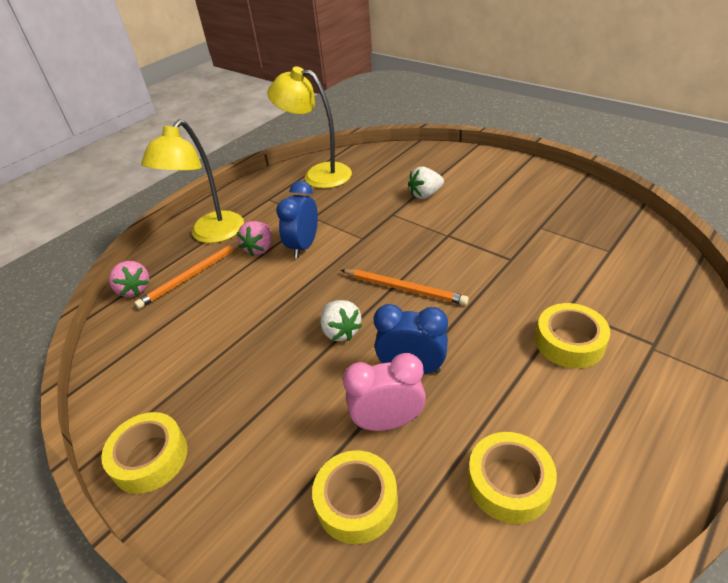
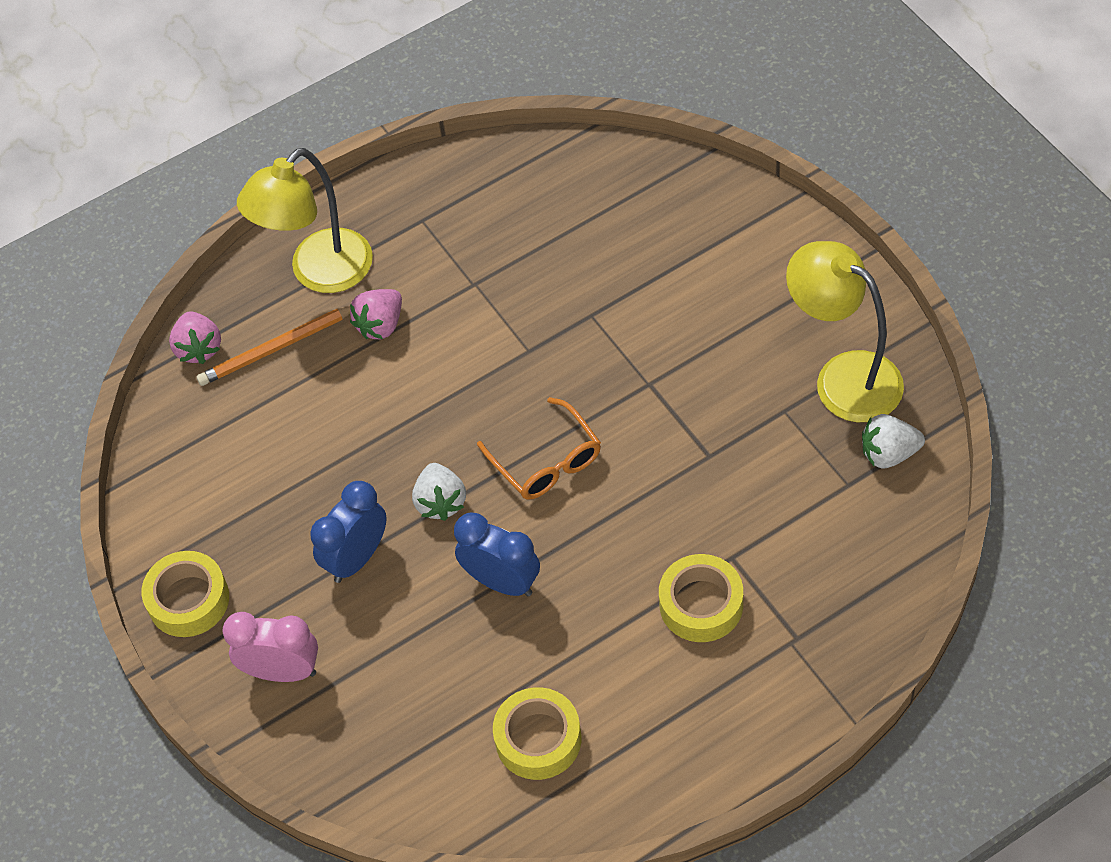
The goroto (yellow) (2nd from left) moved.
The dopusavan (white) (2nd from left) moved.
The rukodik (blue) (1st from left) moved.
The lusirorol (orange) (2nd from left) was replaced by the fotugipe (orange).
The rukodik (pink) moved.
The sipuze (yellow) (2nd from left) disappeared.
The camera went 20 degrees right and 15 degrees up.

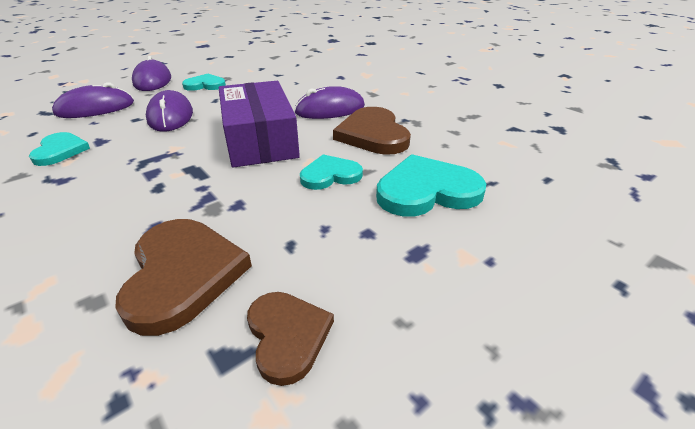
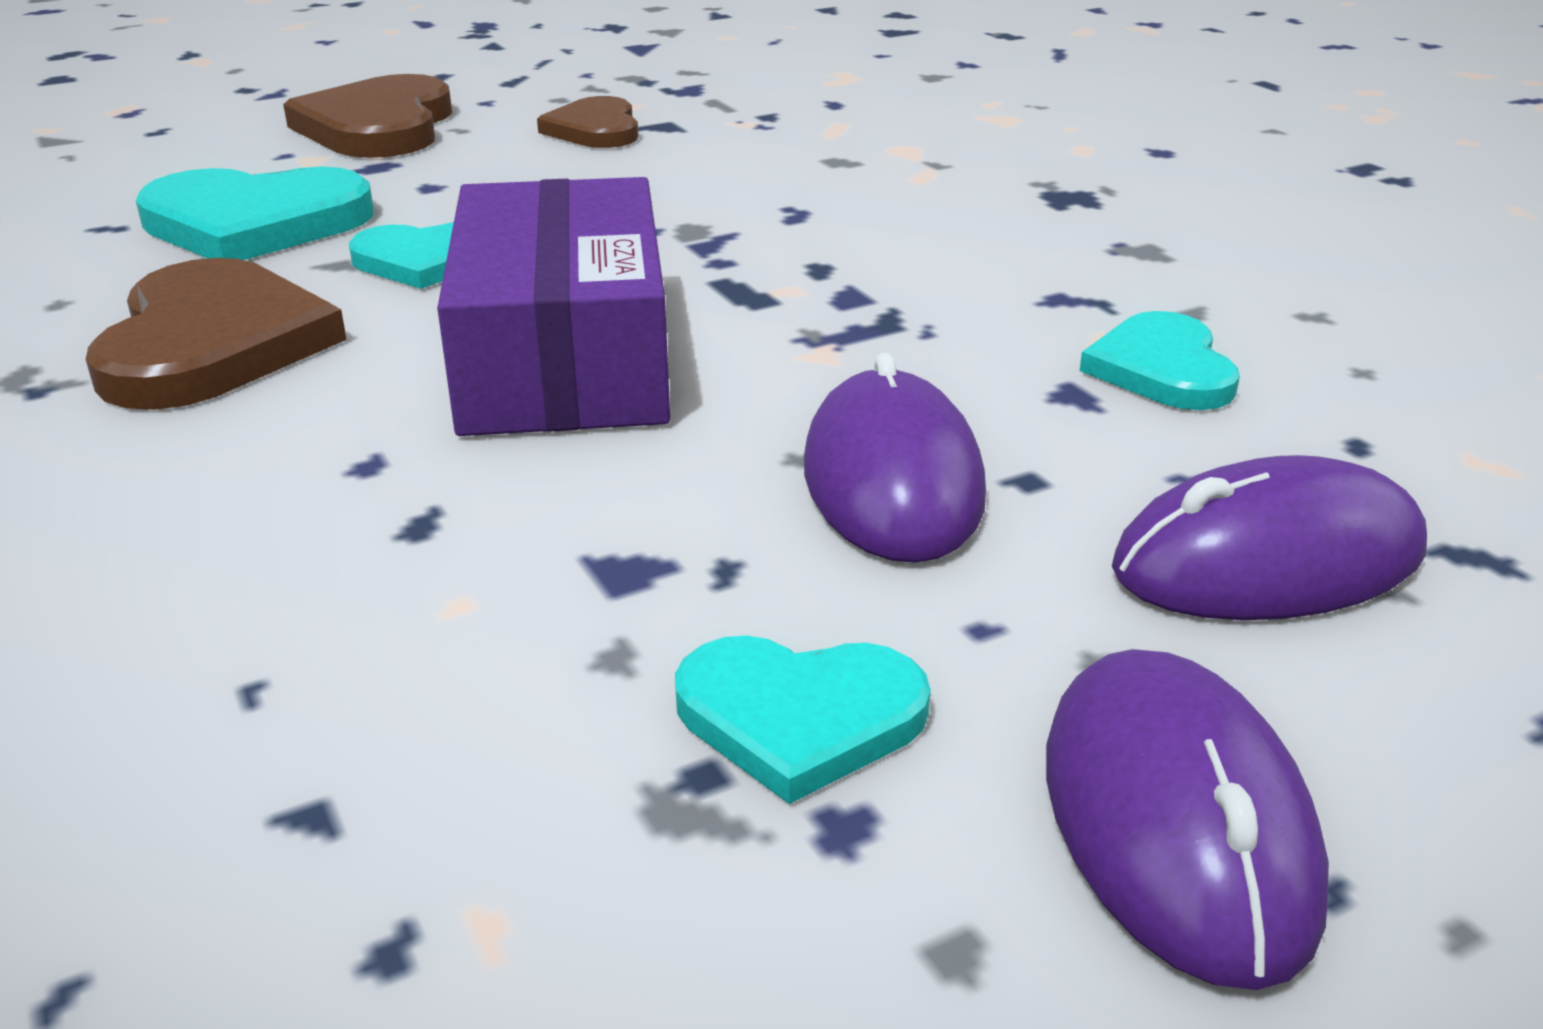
The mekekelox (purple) (4th from left) disappeared.
The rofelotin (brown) (1st from left in the first image) moved.
The camera went 170 degrees left and 5 degrees down.

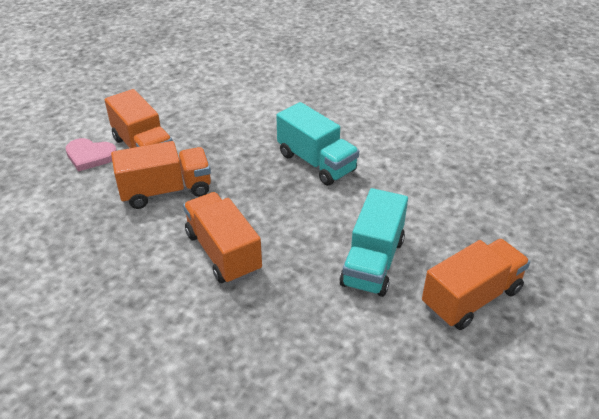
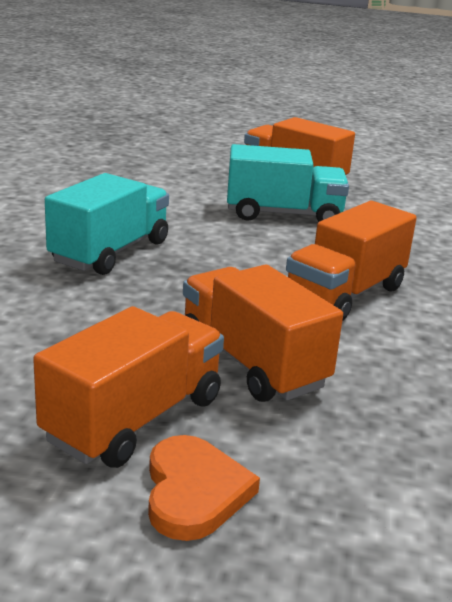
The rofelotin (pink) became the rofelotin (orange).
The camera went 110 degrees left and 15 degrees down.

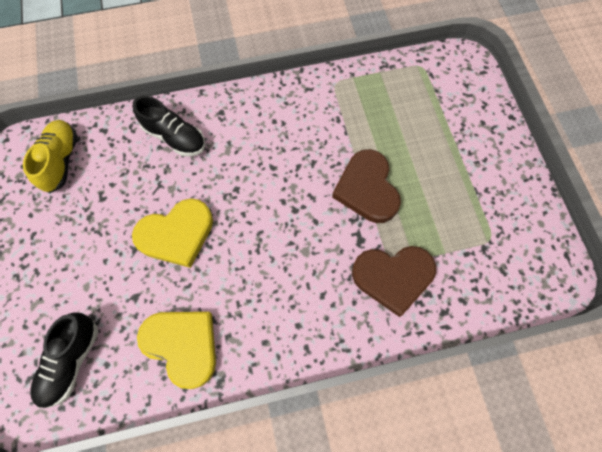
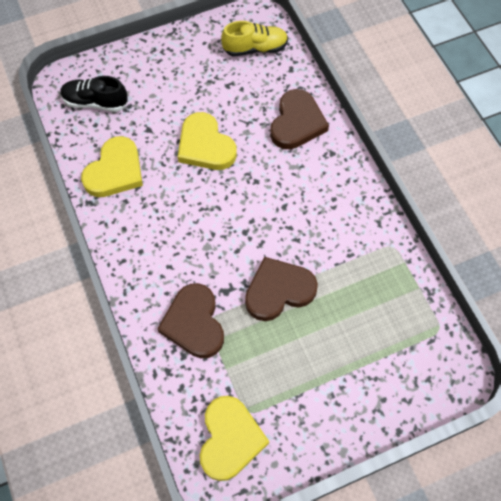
The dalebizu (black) (2nd from left) was replaced by the rofelotin (brown) (3rd from left).
The rofelotin (yellow) (3rd from left) appeared.
The camera went 80 degrees right and 5 degrees down.

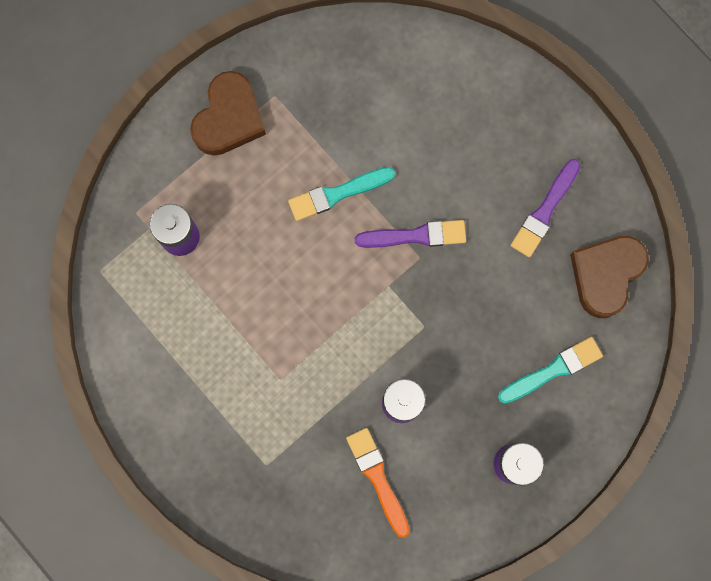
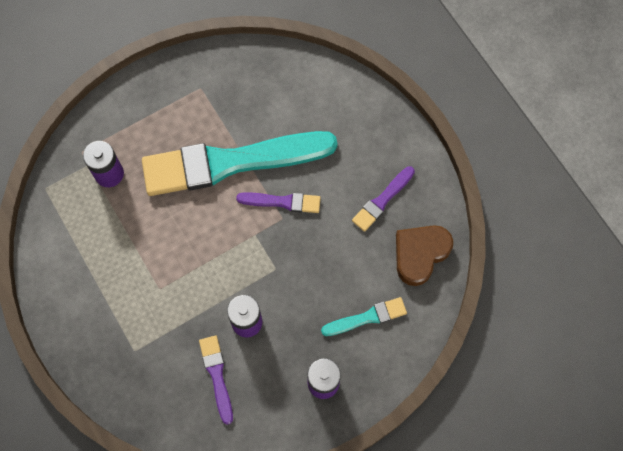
The rofelotin (brown) (1st from left) disappeared.
The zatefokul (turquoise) (1st from left) changed to 2.36 times the size.
The zatefokul (orange) became the zatefokul (purple) (1st from left).
The camera went 10 degrees right and 10 degrees down.

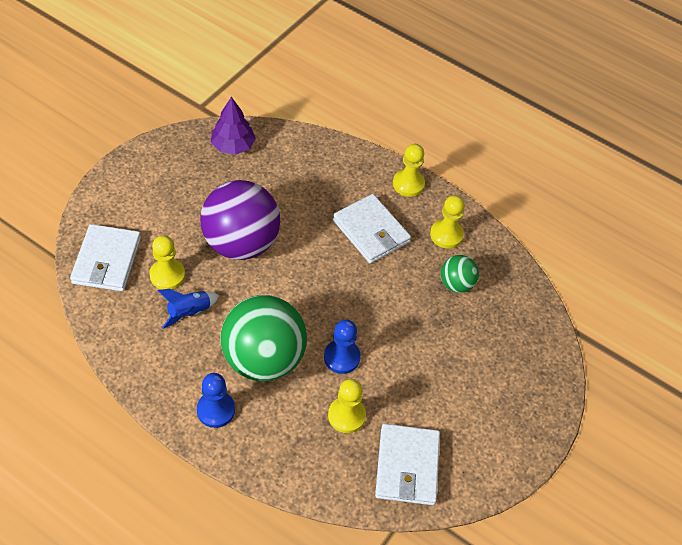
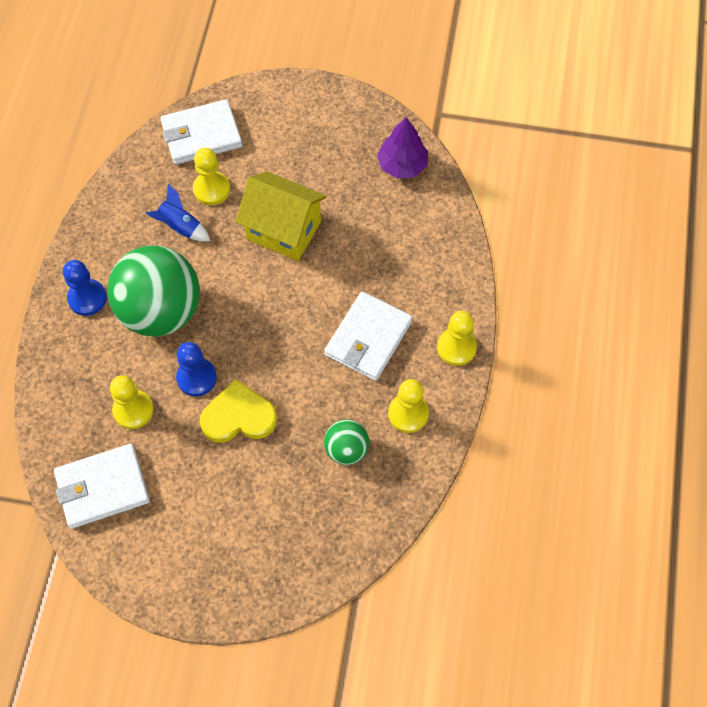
The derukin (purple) was replaced by the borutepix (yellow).
The rofelotin (yellow) appeared.
The camera went 70 degrees right and 10 degrees up.

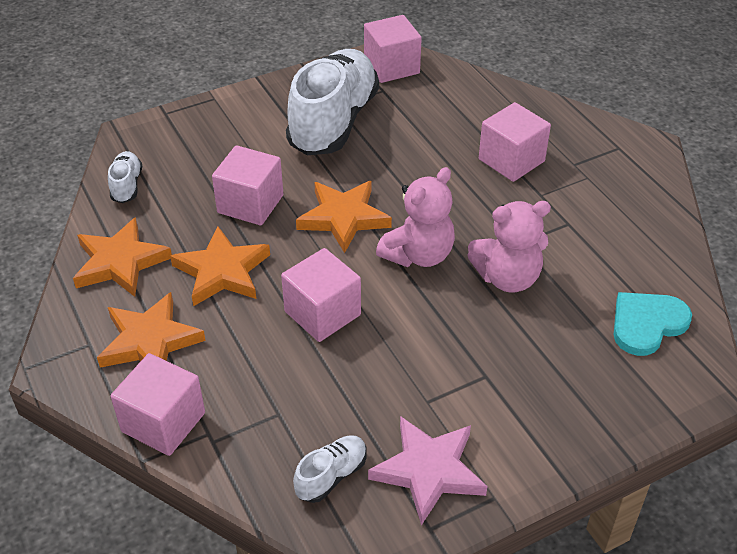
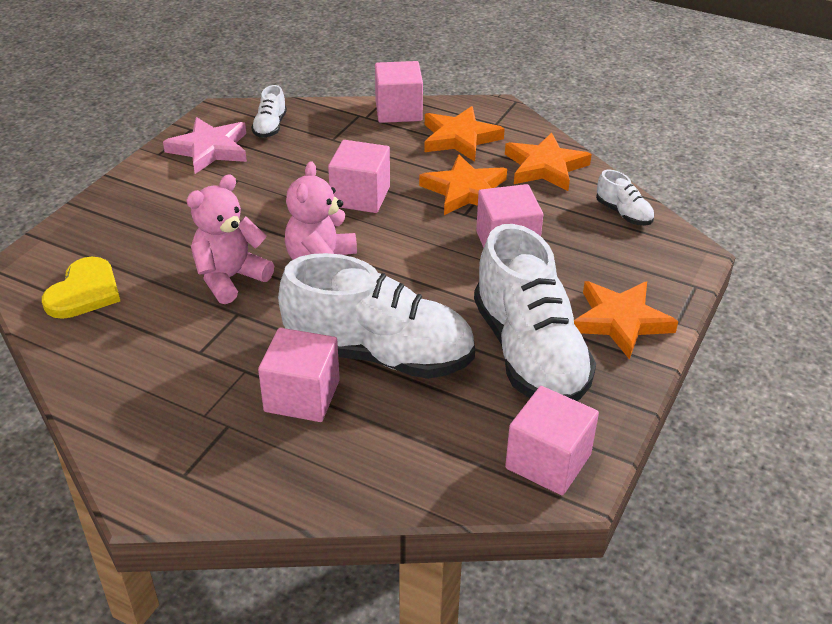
The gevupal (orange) (4th from left) moved.
The rofelotin (turquoise) became the rofelotin (yellow).
The dalebizu (white) (2nd from left) appeared.
The camera went 145 degrees right and 5 degrees down.

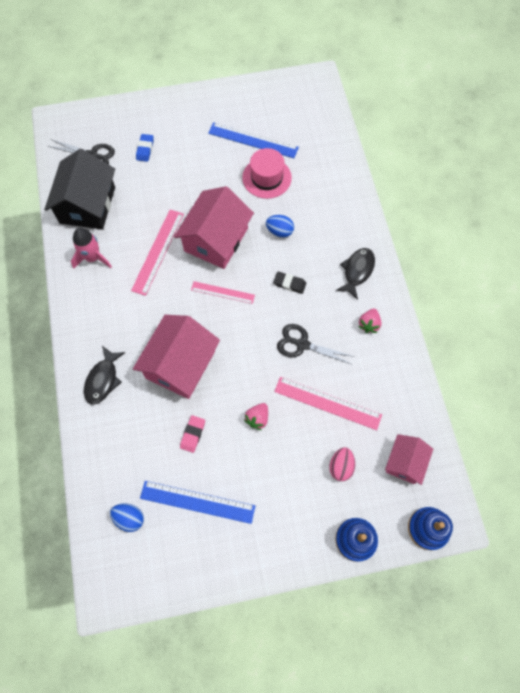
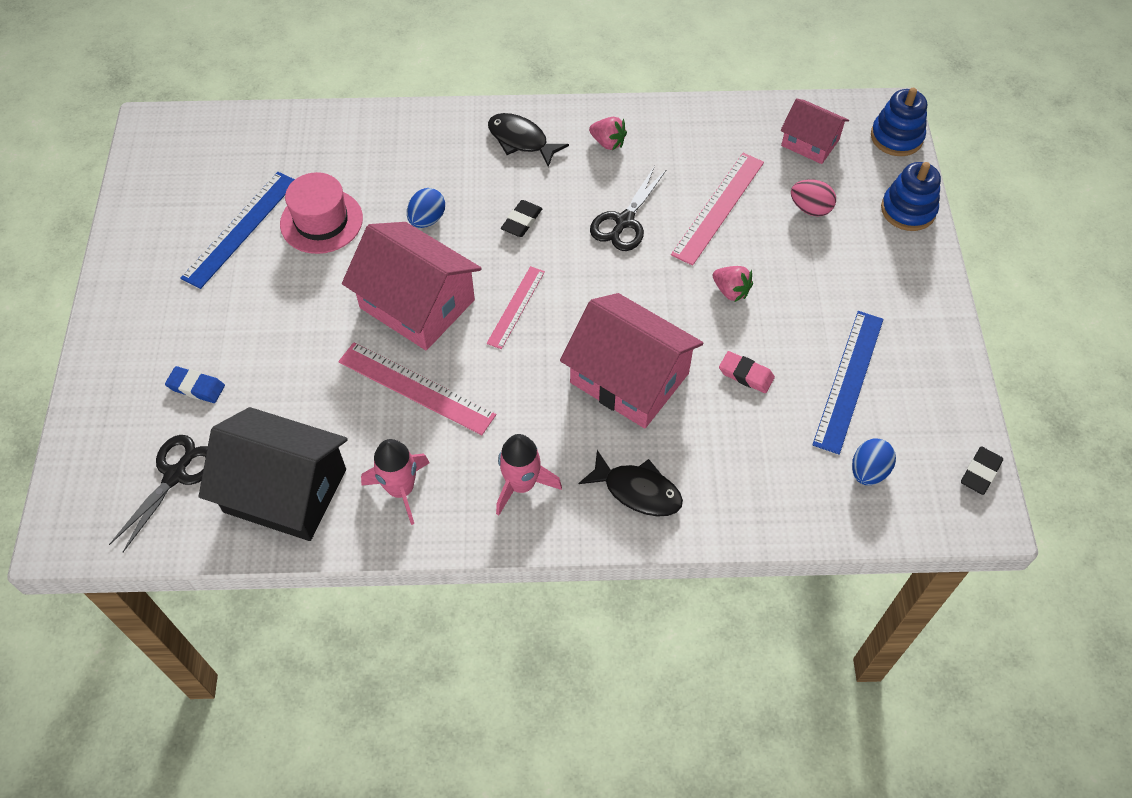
The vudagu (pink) (2nd from left) appeared.
The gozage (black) (2nd from left) appeared.
The camera went 80 degrees left and 10 degrees down.

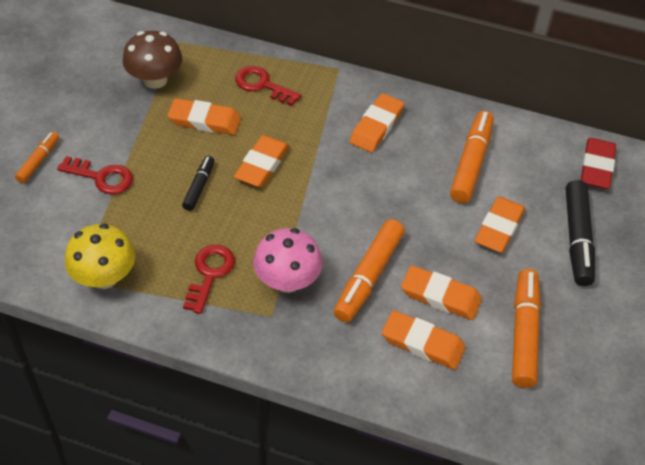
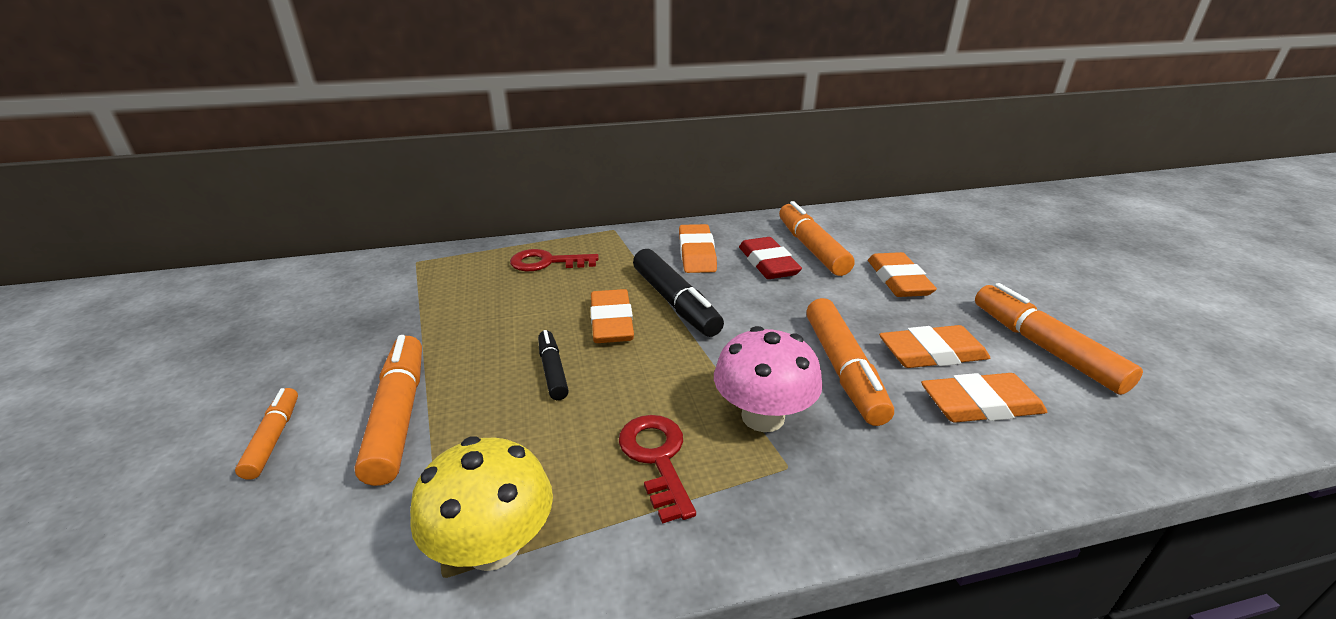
The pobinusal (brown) disappeared.
The gozage (orange) (1st from left) disappeared.
The gozage (red) moved.
The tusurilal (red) (1st from left) was replaced by the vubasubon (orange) (2nd from left).
The vubasubon (black) (2nd from left) moved.
The camera went 30 degrees left and 20 degrees down.

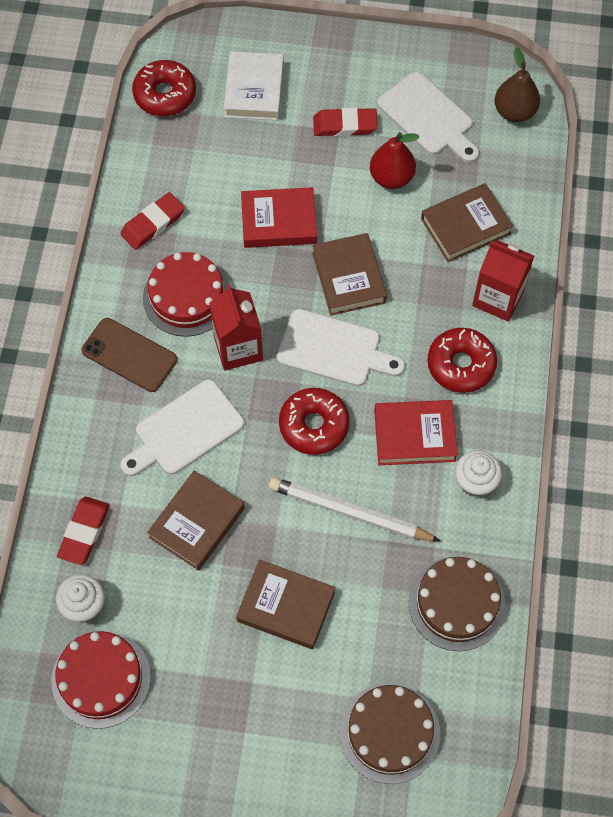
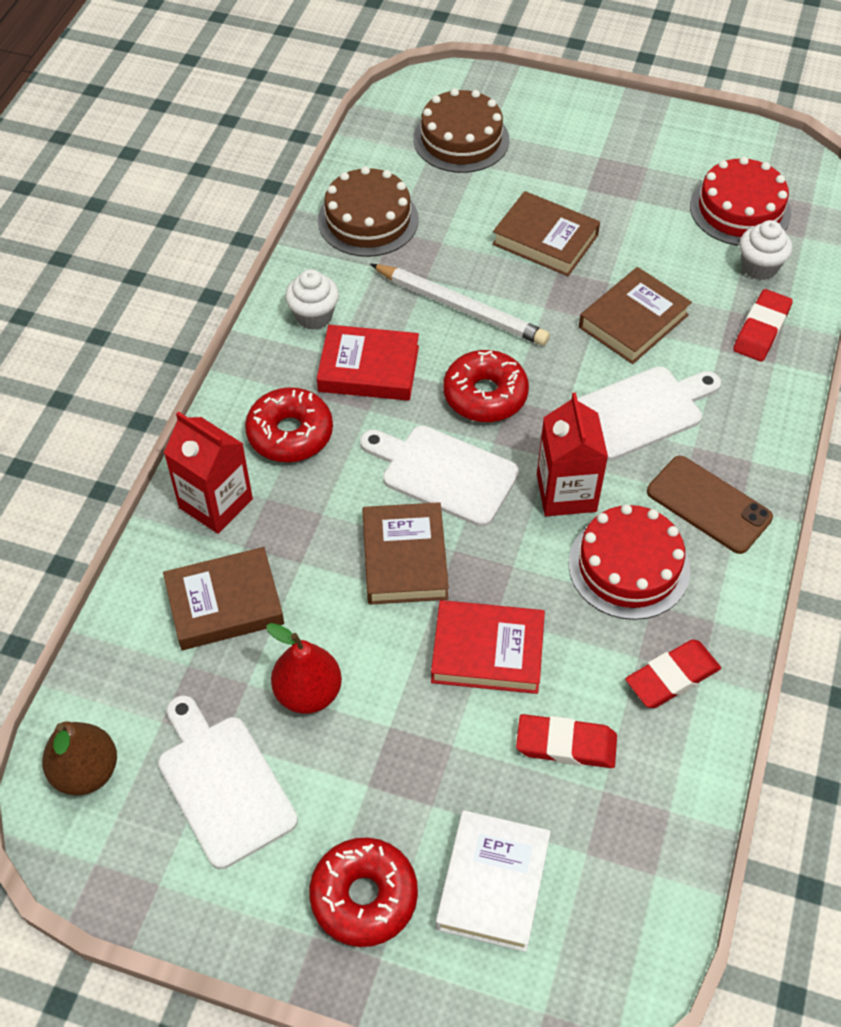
The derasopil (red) (1st from left in the first image) moved.
The gozage (red) (3rd from left in the first image) moved.
The camera went 170 degrees left and 10 degrees down.

